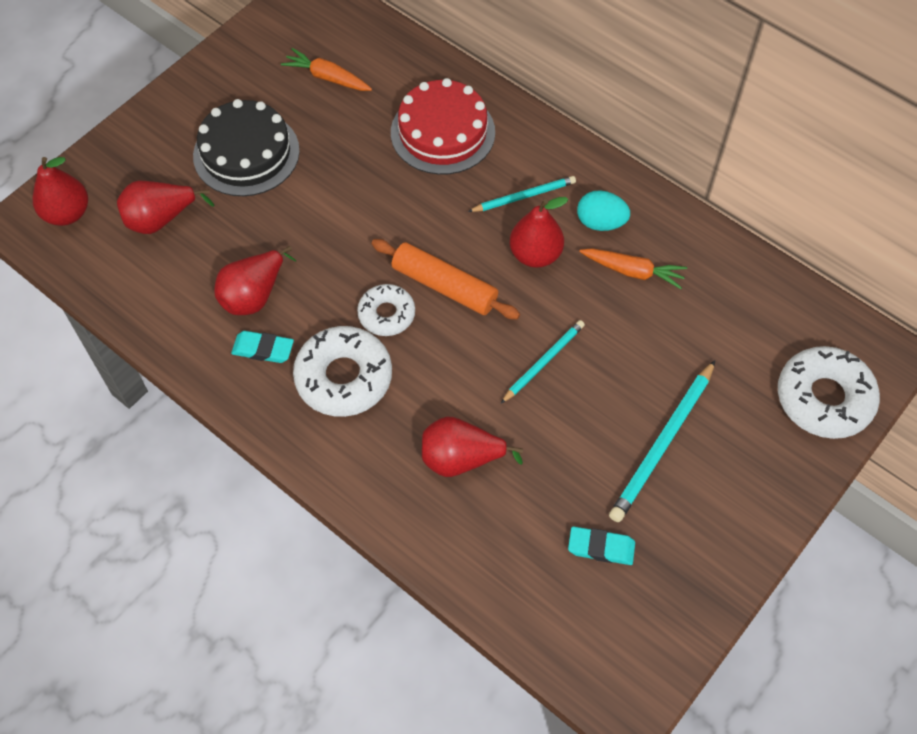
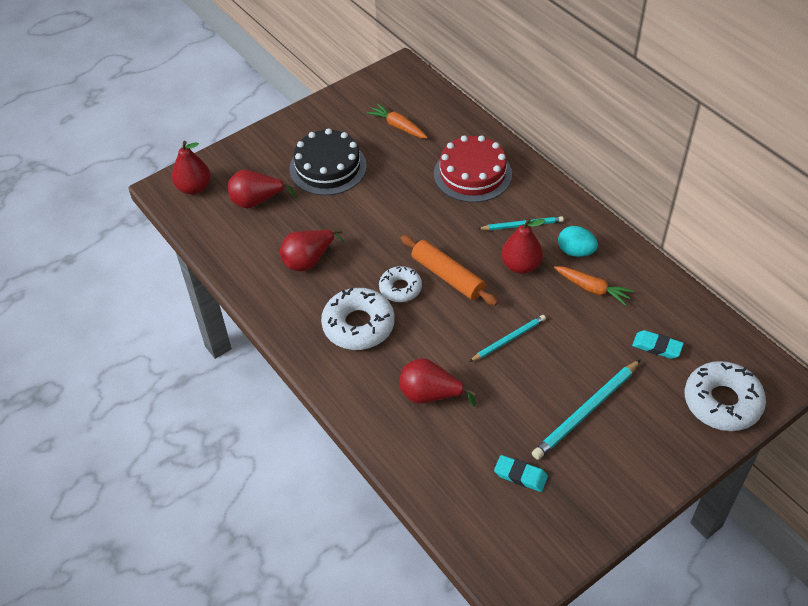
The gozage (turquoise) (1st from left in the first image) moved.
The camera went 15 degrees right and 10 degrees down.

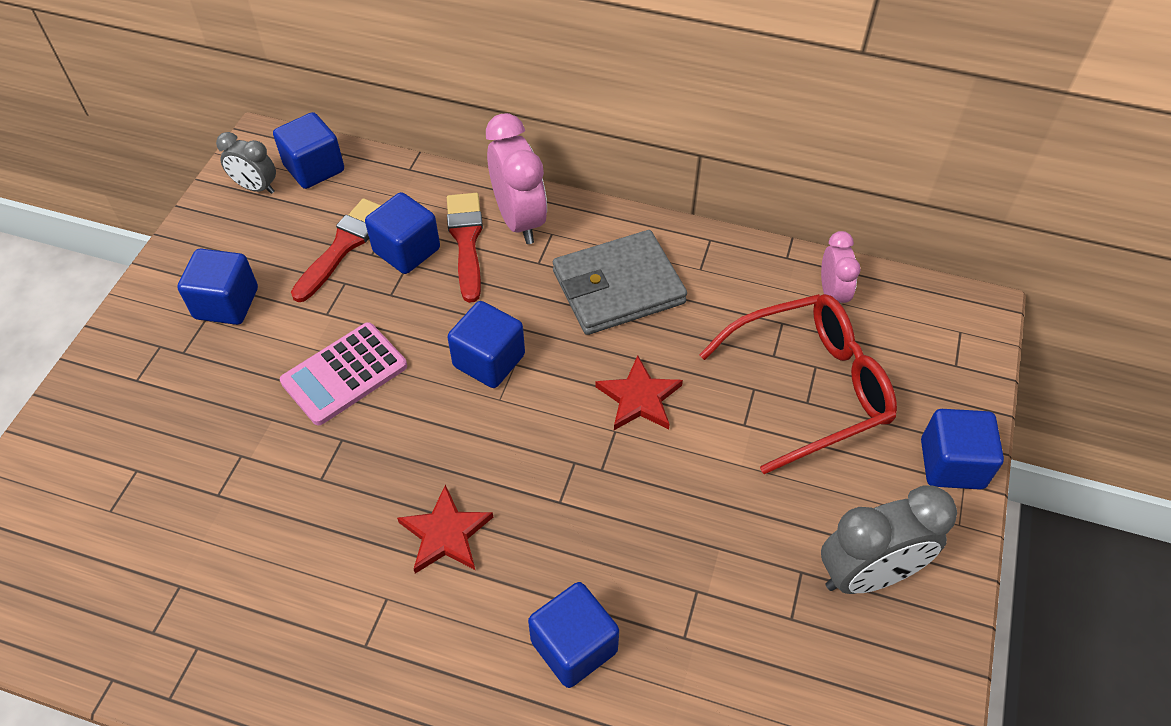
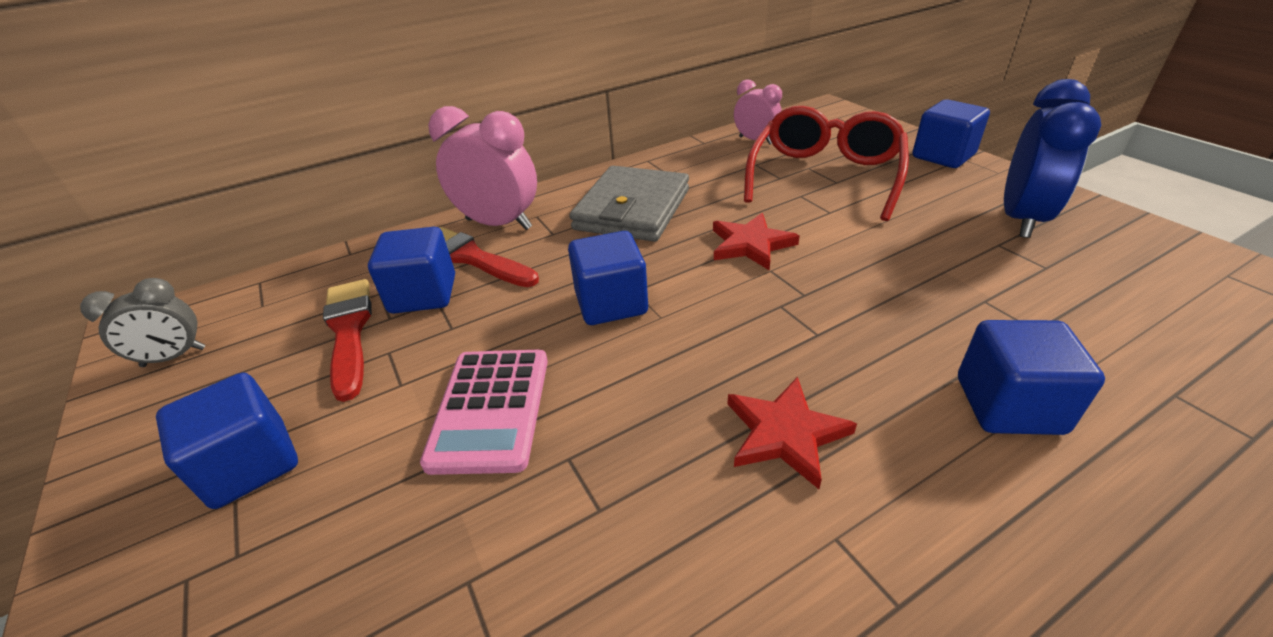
The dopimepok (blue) (2nd from left) disappeared.
The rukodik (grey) (2nd from left) became the rukodik (blue).
The camera went 45 degrees left and 15 degrees down.

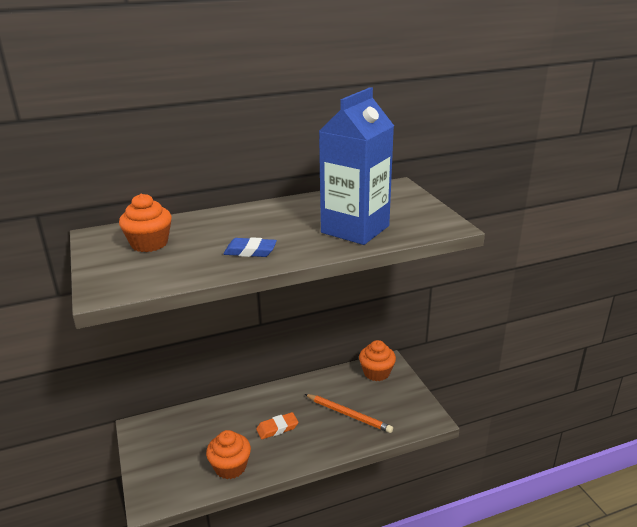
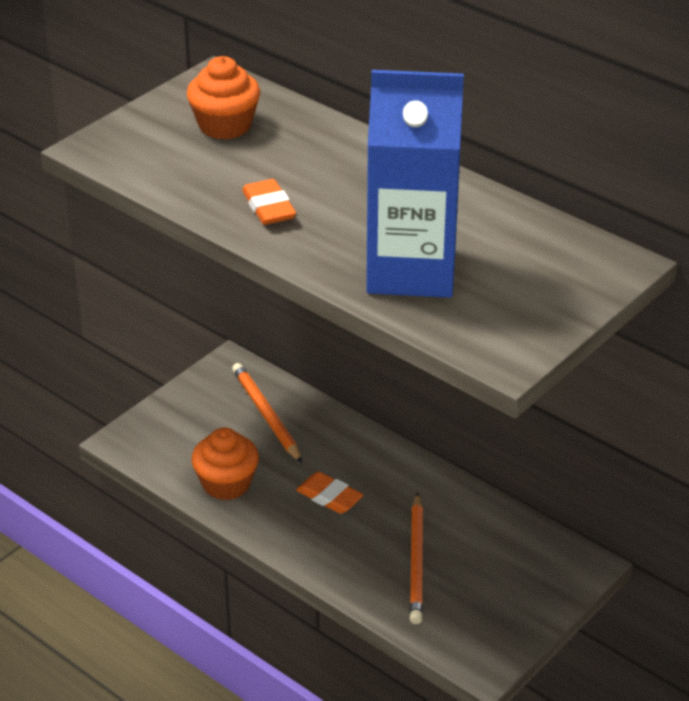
The gozage (blue) became the gozage (orange) (1st from left).
The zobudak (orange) (3rd from left) disappeared.
The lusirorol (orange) (1st from left) appeared.
The camera went 60 degrees right and 10 degrees up.

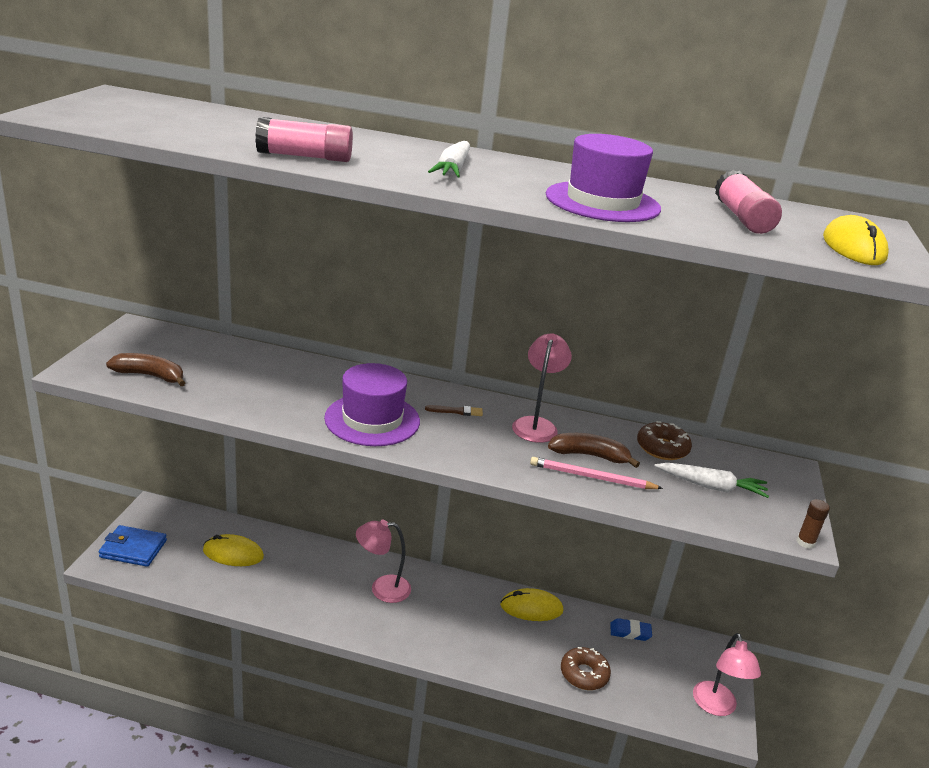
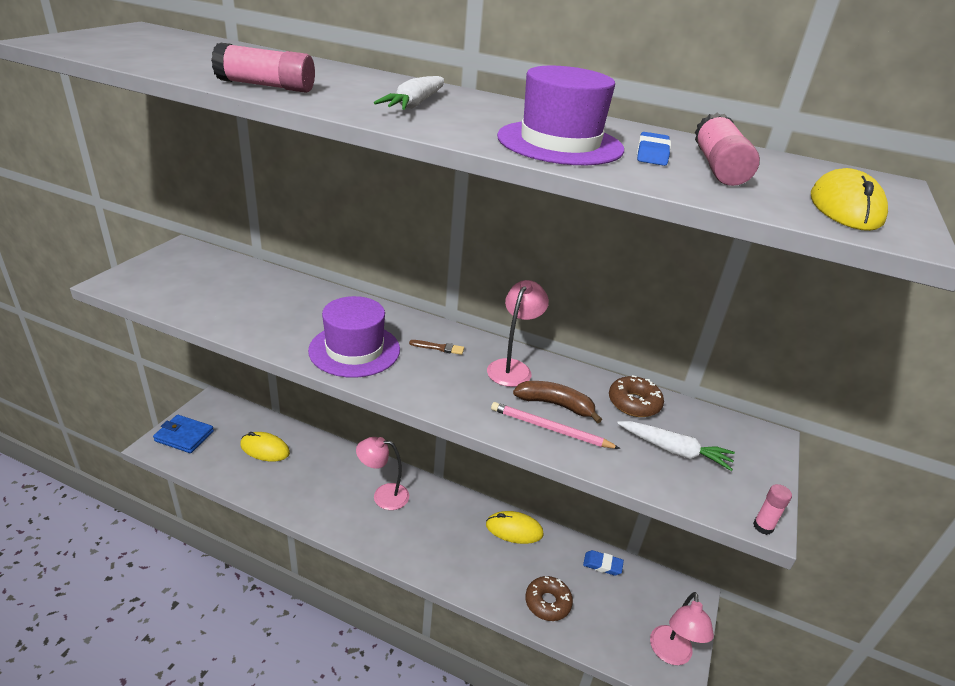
The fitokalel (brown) (1st from left) disappeared.
The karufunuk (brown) became the karufunuk (pink) (3rd from left).
The gozage (blue) (2nd from left) appeared.
The camera went 10 degrees right and 5 degrees up.

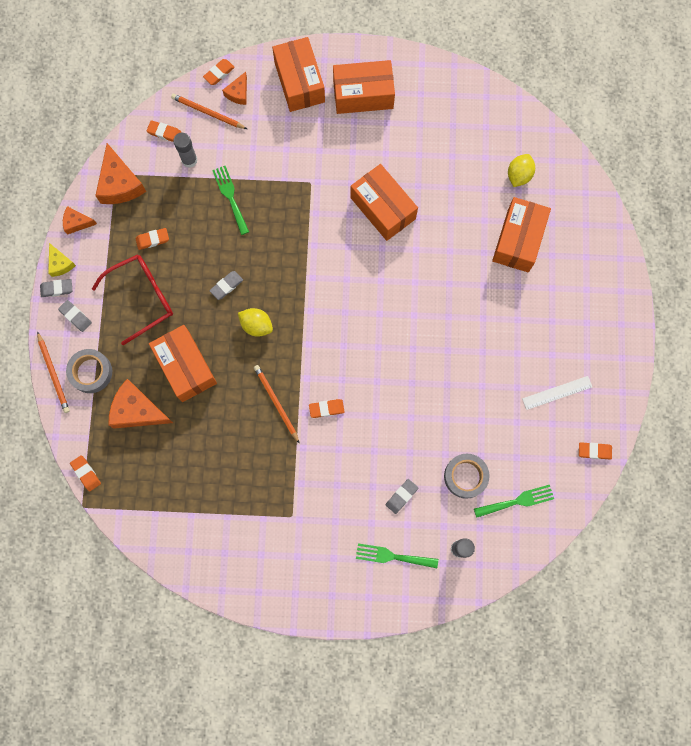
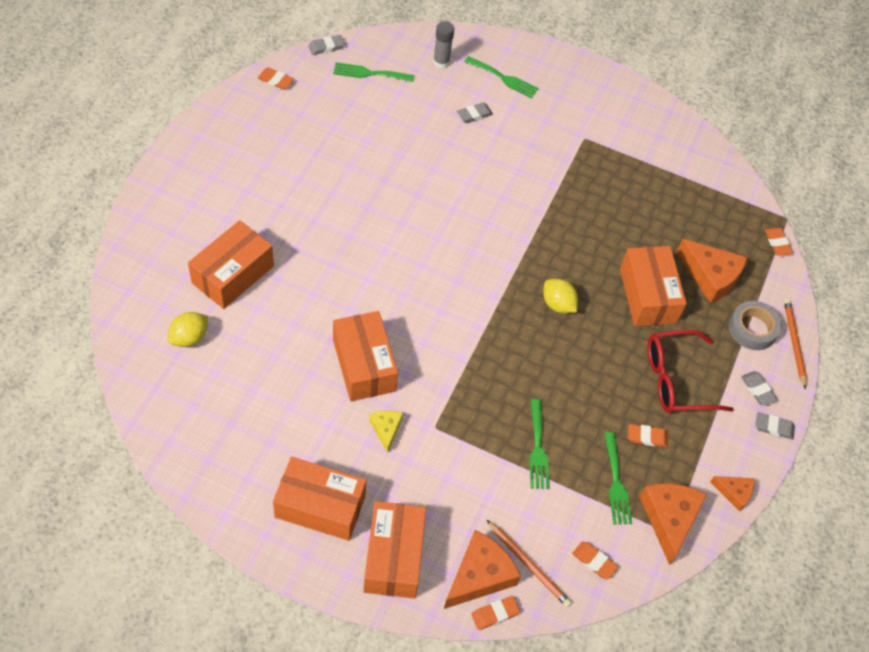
The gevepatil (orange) (4th from left in the first image) changed to 1.83 times the size.
The karufunuk (grey) (1st from left) disappeared.
The gevepatil (yellow) moved.
The gozage (grey) (3rd from left in the first image) moved.
The lusirorol (orange) (3rd from left) disappeared.
The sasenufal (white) disappeared.
The gozage (orange) (5th from left) disappeared.
The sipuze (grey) (2nd from left) disappeared.
The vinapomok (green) (4th from left) appeared.
The camera went 165 degrees left and 20 degrees down.

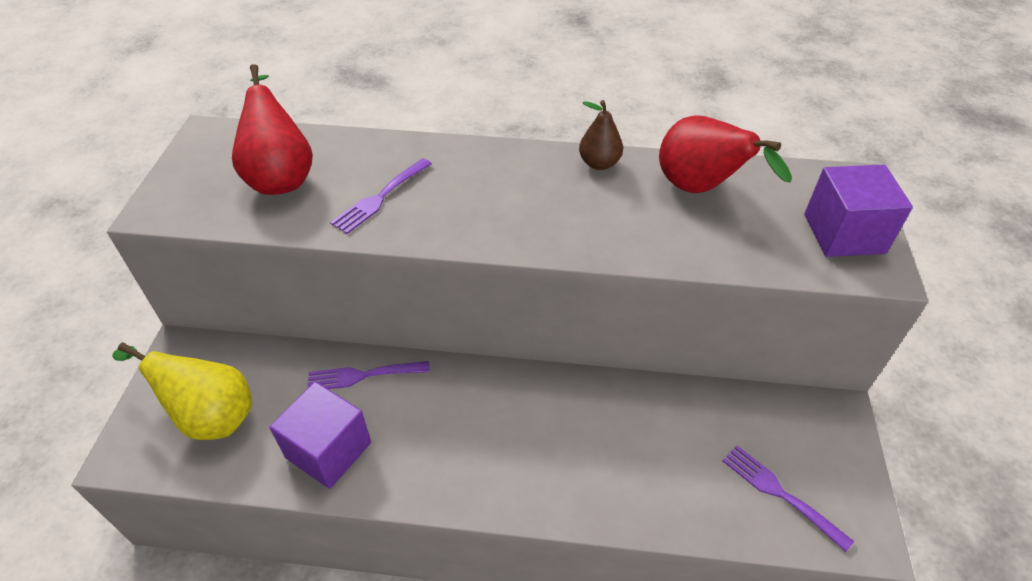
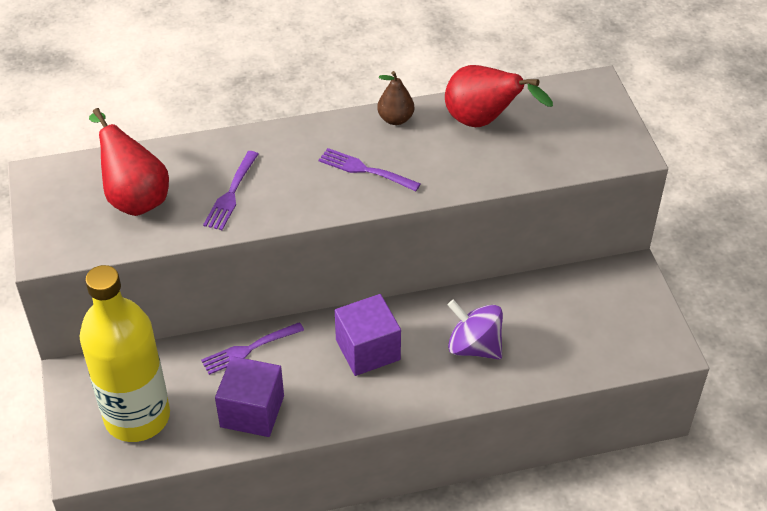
The dopimepok (purple) (2nd from left) moved.
The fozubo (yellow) was replaced by the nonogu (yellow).
The vinapomok (purple) (3rd from left) moved.
The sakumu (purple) appeared.
The camera went 20 degrees left and 0 degrees up.

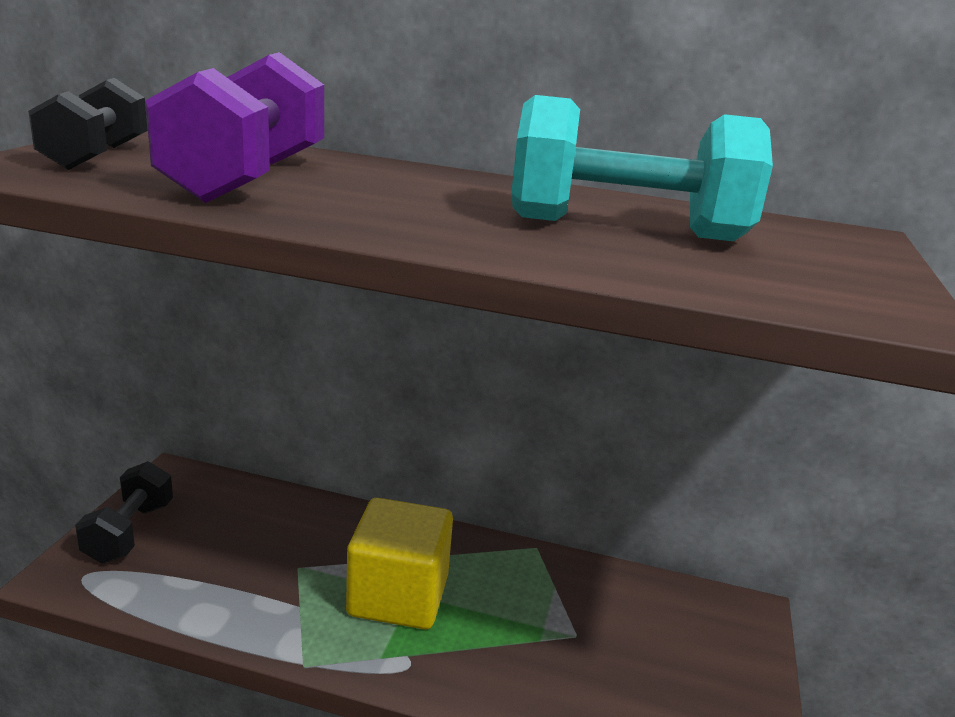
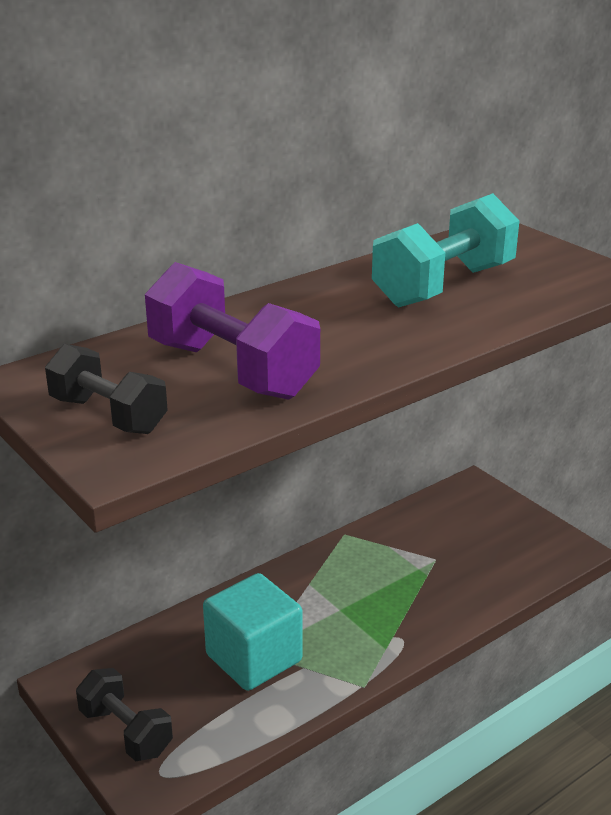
The dopimepok (yellow) disappeared.
The dopimepok (turquoise) appeared.
The camera went 50 degrees left and 5 degrees up.

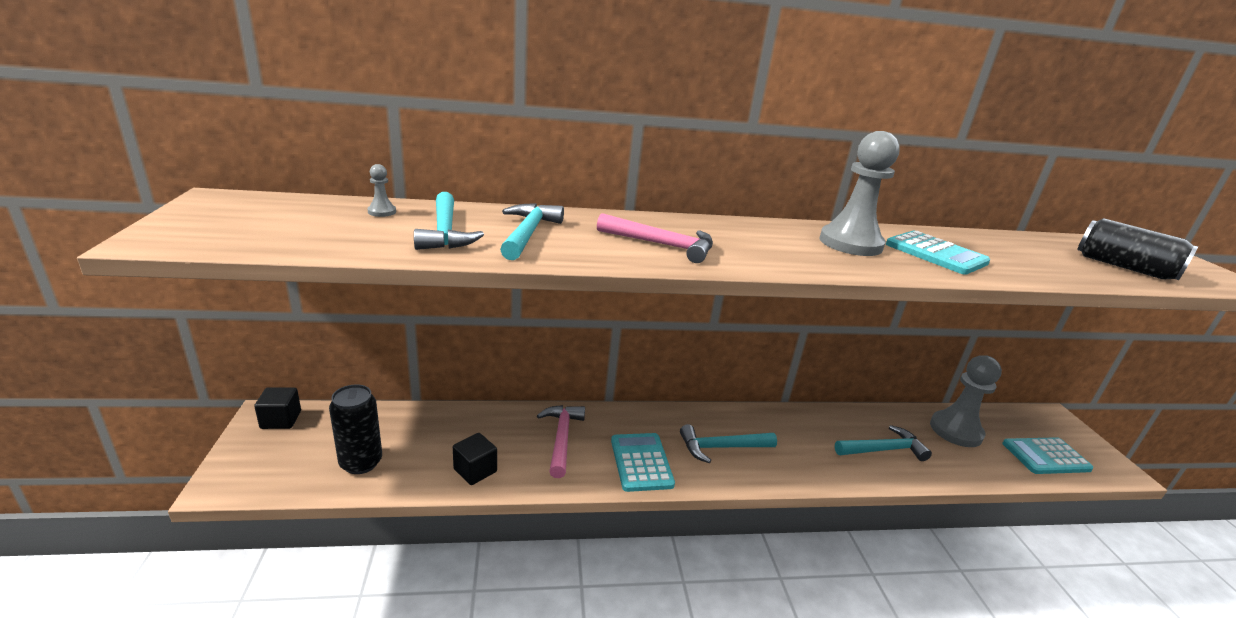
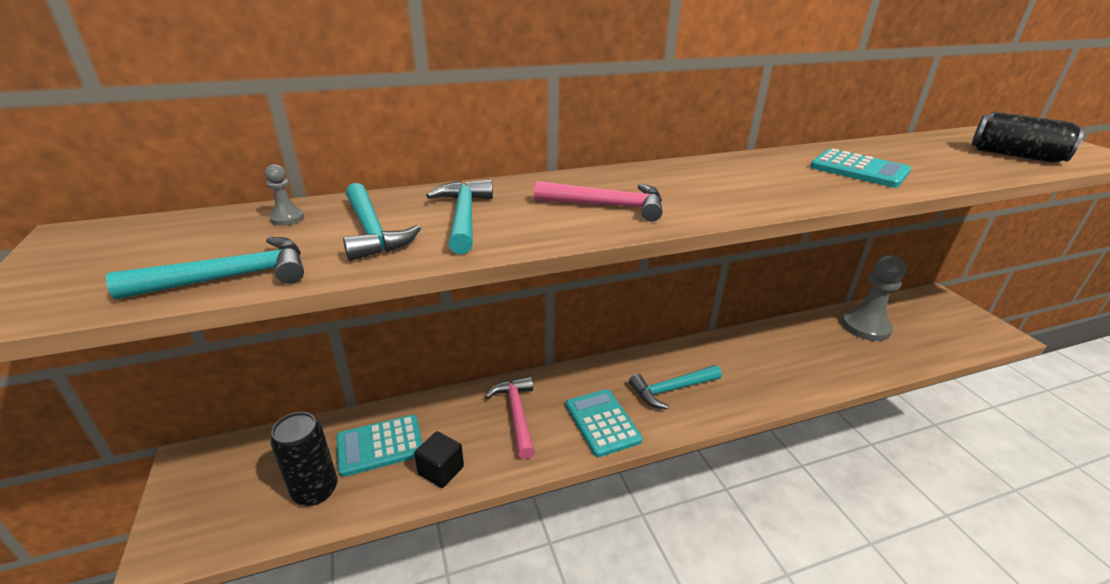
The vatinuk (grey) (2nd from left) disappeared.
The dopimepok (black) (1st from left) disappeared.
The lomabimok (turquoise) (4th from left in the first image) moved.
The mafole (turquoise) (3rd from left in the first image) moved.
The camera went 10 degrees left and 5 degrees up.

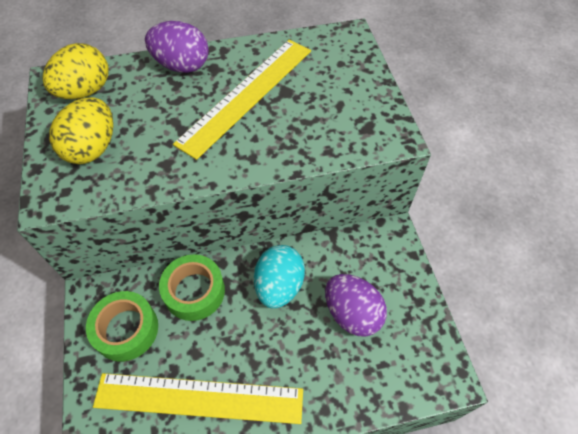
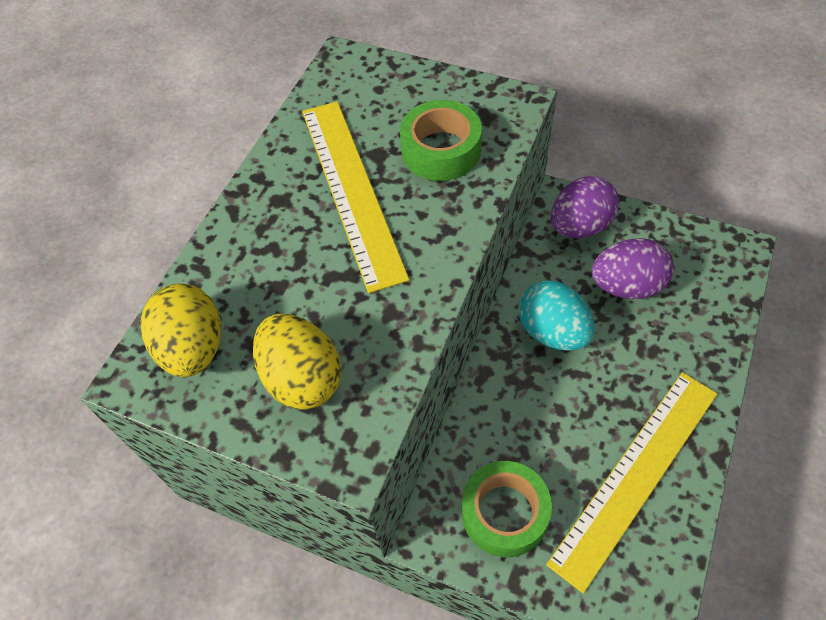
The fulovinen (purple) (1st from left) moved.
The sipuze (green) (2nd from left in the first image) moved.
The camera went 50 degrees left and 0 degrees up.

